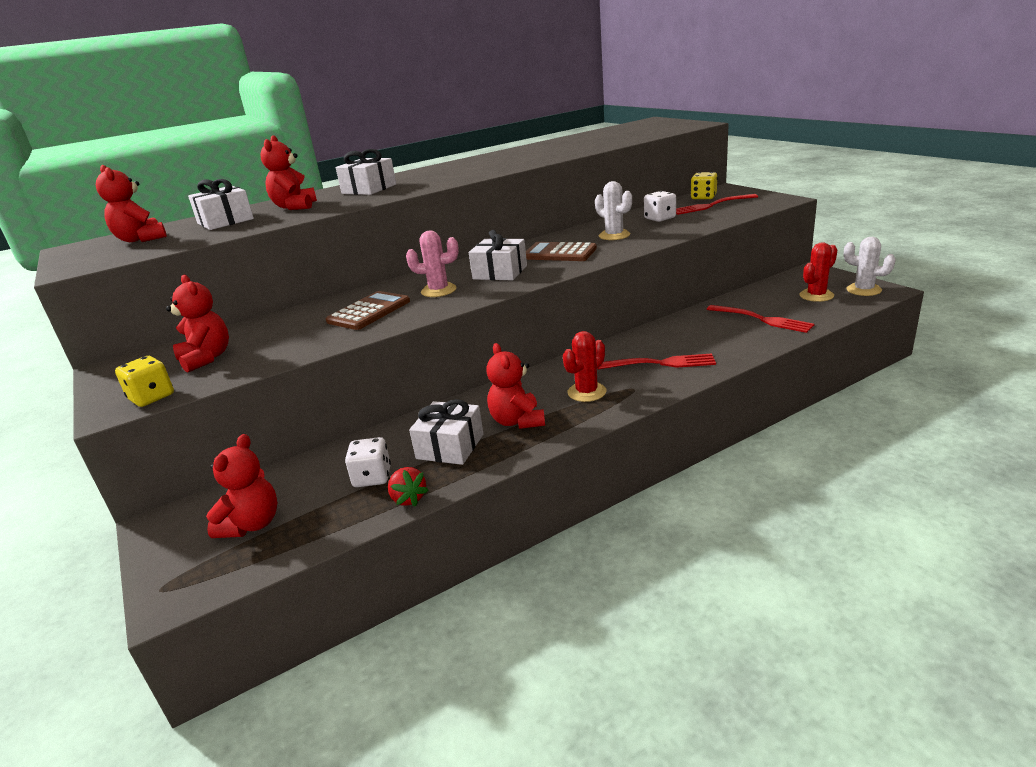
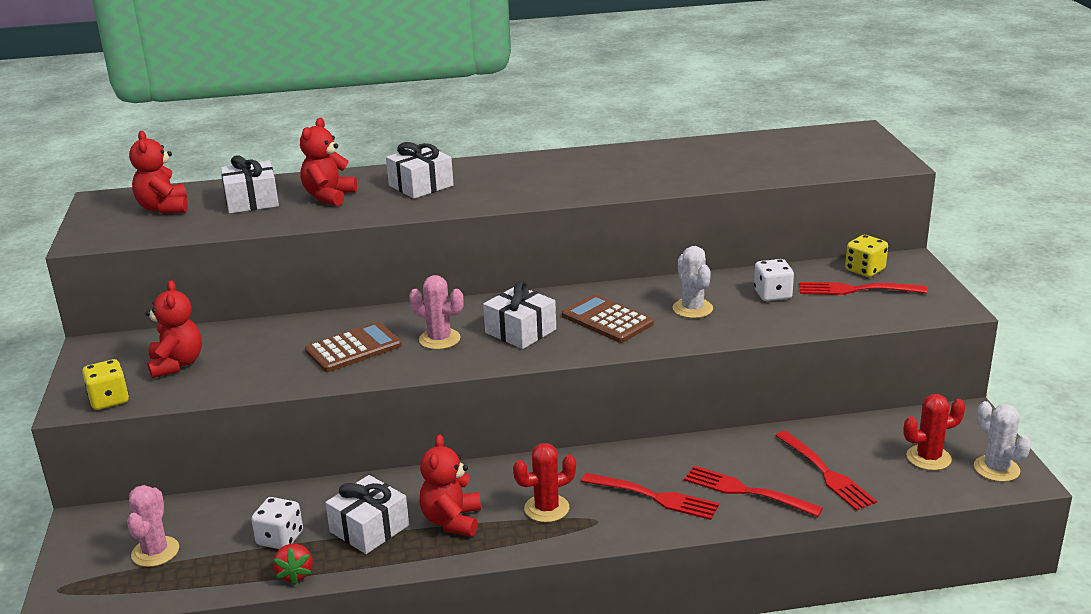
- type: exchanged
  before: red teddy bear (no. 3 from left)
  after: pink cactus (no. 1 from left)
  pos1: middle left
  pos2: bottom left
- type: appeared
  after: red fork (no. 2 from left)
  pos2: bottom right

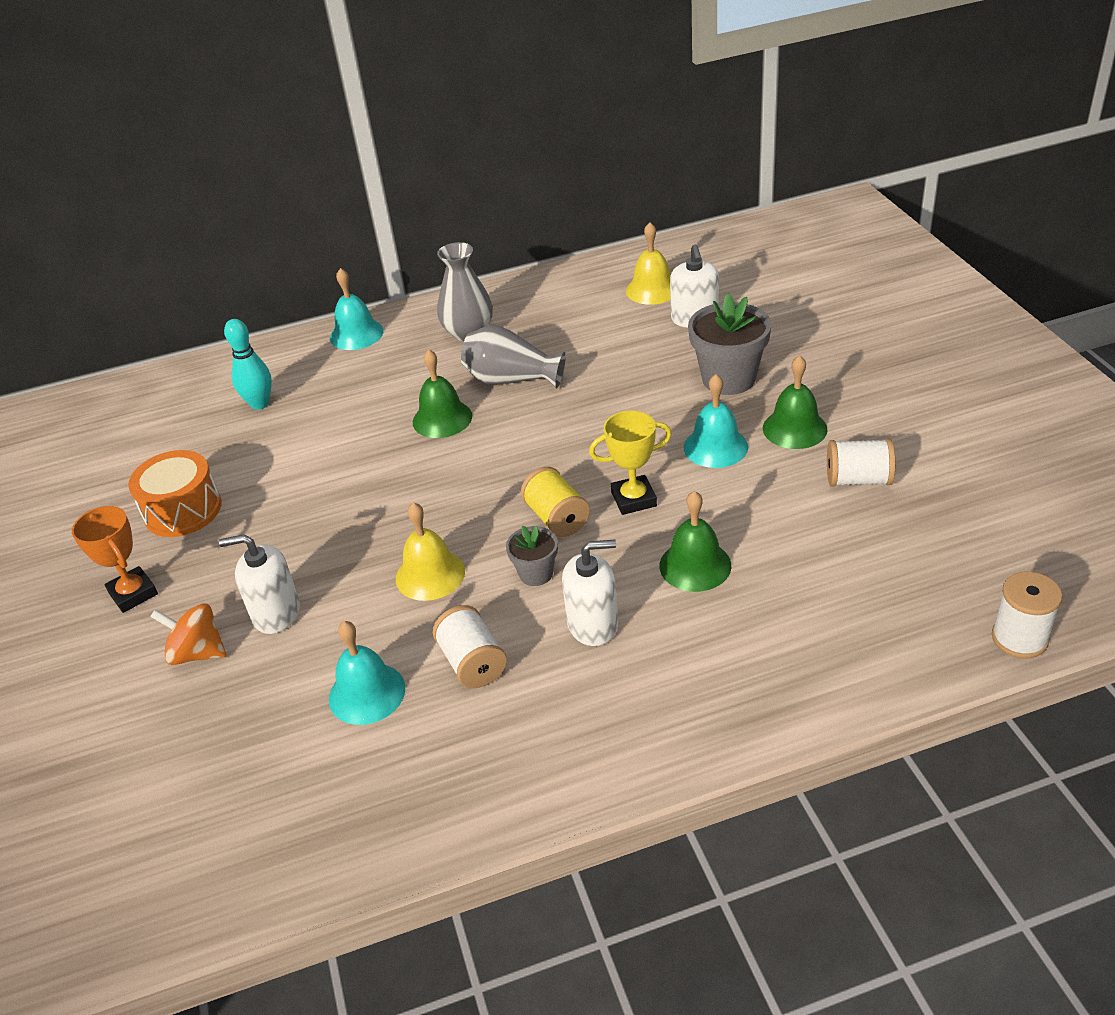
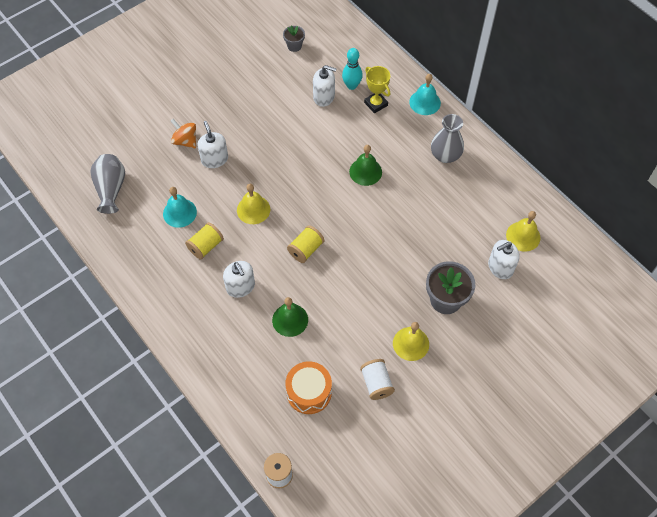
- type: relocated
  before: grey vase (no. 2 from left in the first image)
  after: grey vase (no. 1 from left)
  pos1: centre
  pos2: middle left
- type: colour
  before: green bell (no. 3 from left)
  after: yellow bell (no. 2 from left)
  pos1: middle right
  pos2: centre
- type: missing
  before: turquoise bell (no. 3 from left)
  pos1: centre
- type: relocated
  before: yellow trophy
  pos1: centre
  pos2: top centre
- type: relocated
  before: orange drum
  pos1: middle left
  pos2: bottom centre
- type: missing
  before: orange trophy
  pos1: middle left
- type: relocated
  before: grey flower pot (no. 1 from left)
  pos1: centre
  pos2: top centre
- type: spun
  before: orange spinning top
  pos1: middle left
  pos2: top left
  turn: -45
- type: colour
  before: white spool (no. 1 from left)
  after: yellow spool (no. 1 from left)
  pos1: centre
  pos2: middle left
- type: appeared
  after: white soap dispenser (no. 3 from left)
  pos2: top centre

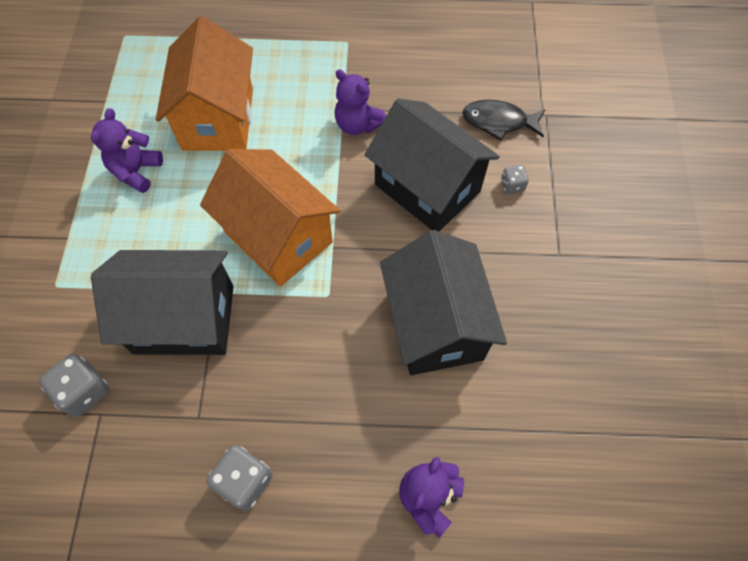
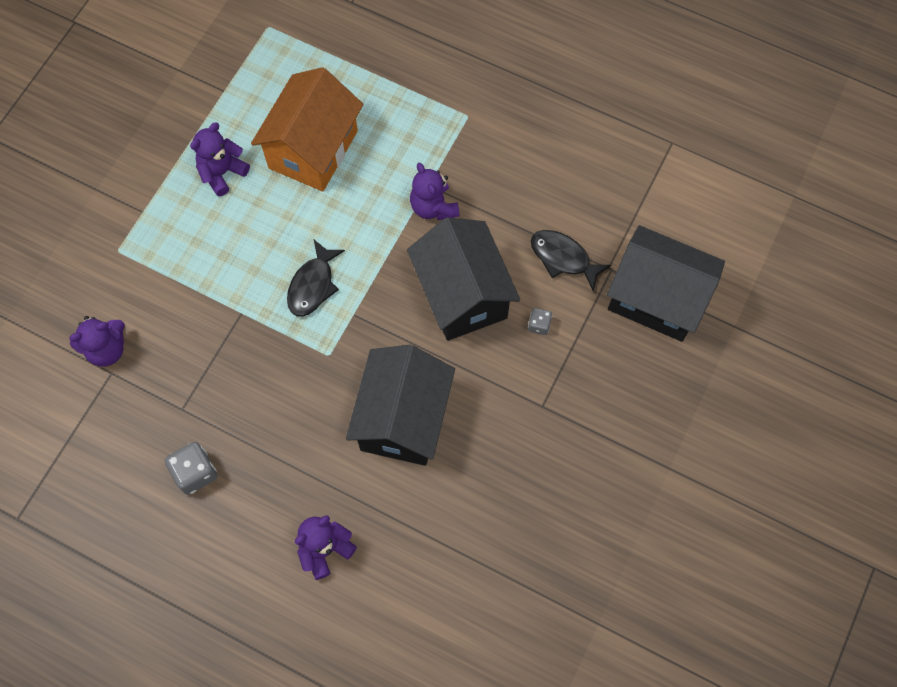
- type: exchanged
  before: orange house (no. 2 from left)
  after: black fish (no. 1 from left)
  pos1: centre
  pos2: centre
- type: relocated
  before: black house (no. 1 from left in the first image)
  after: black house (no. 3 from left)
  pos1: middle left
  pos2: middle right
- type: exchanged
  before: grey dice (no. 1 from left)
  after: purple teddy bear (no. 1 from left)
  pos1: bottom left
  pos2: middle left

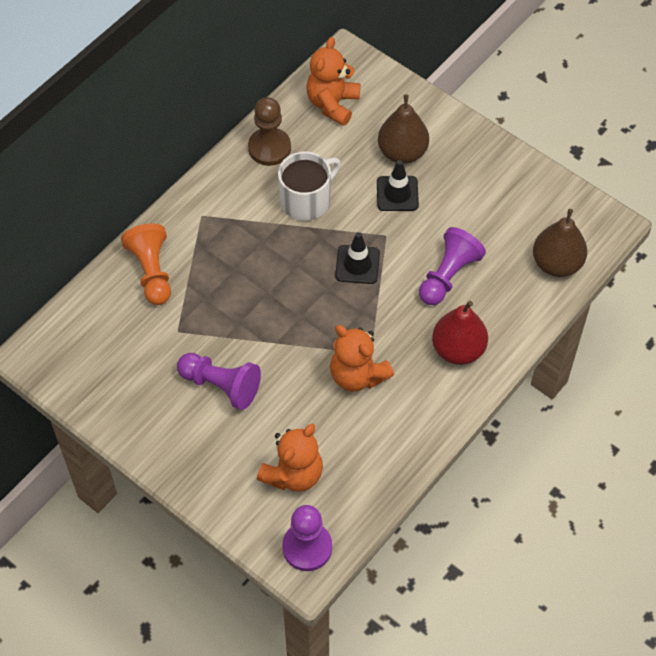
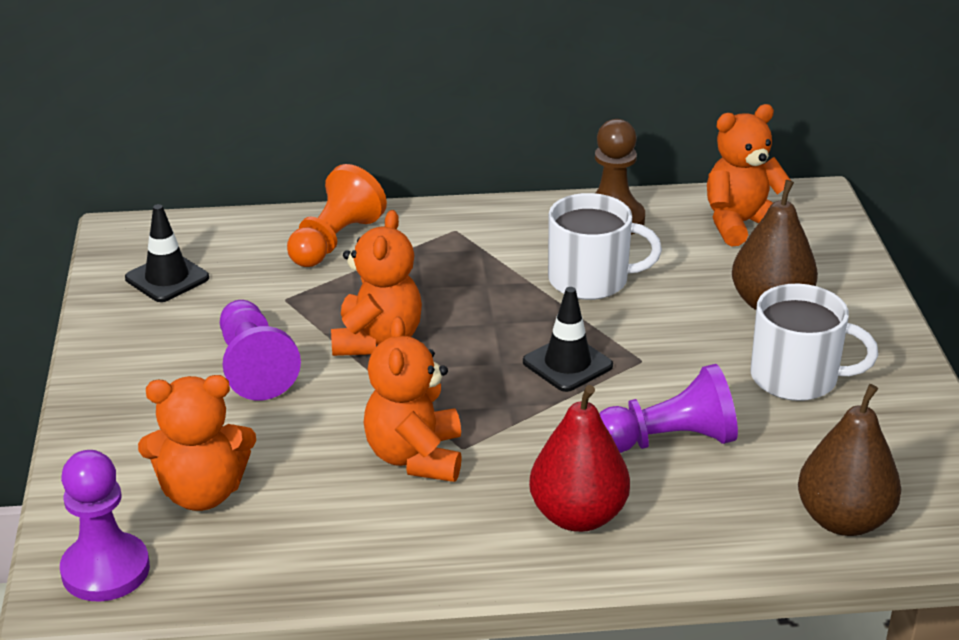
- type: relocated
  before: black traffic cone (no. 2 from left in the first image)
  after: black traffic cone (no. 1 from left)
  pos1: top centre
  pos2: middle left
- type: appeared
  after: orange teddy bear (no. 2 from left)
  pos2: centre
- type: appeared
  after: white mug (no. 2 from left)
  pos2: middle right

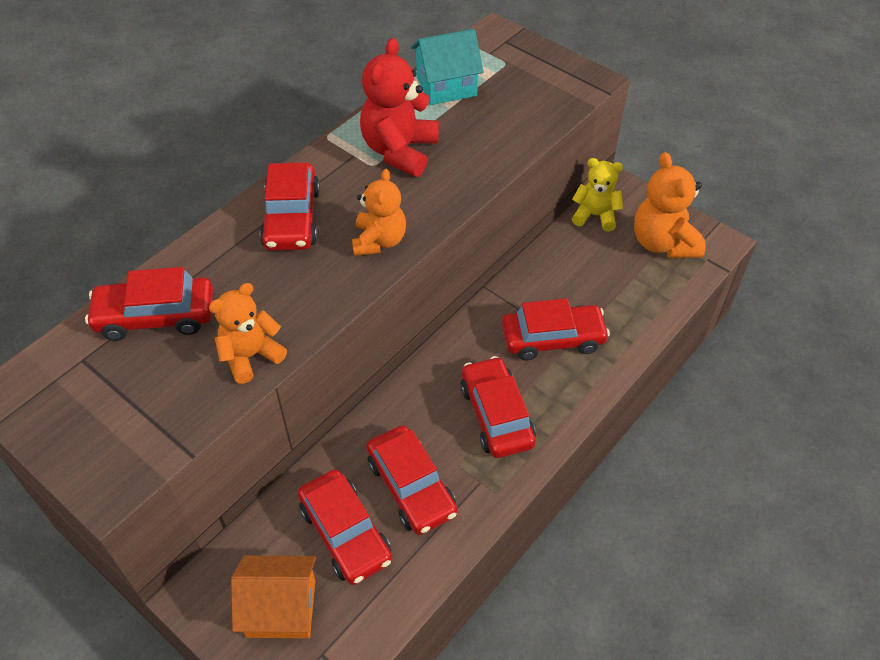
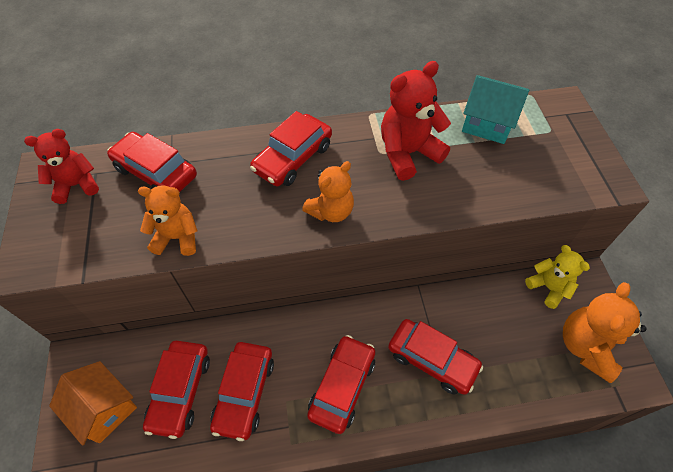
- type: appeared
  after: red teddy bear (no. 1 from left)
  pos2: middle left

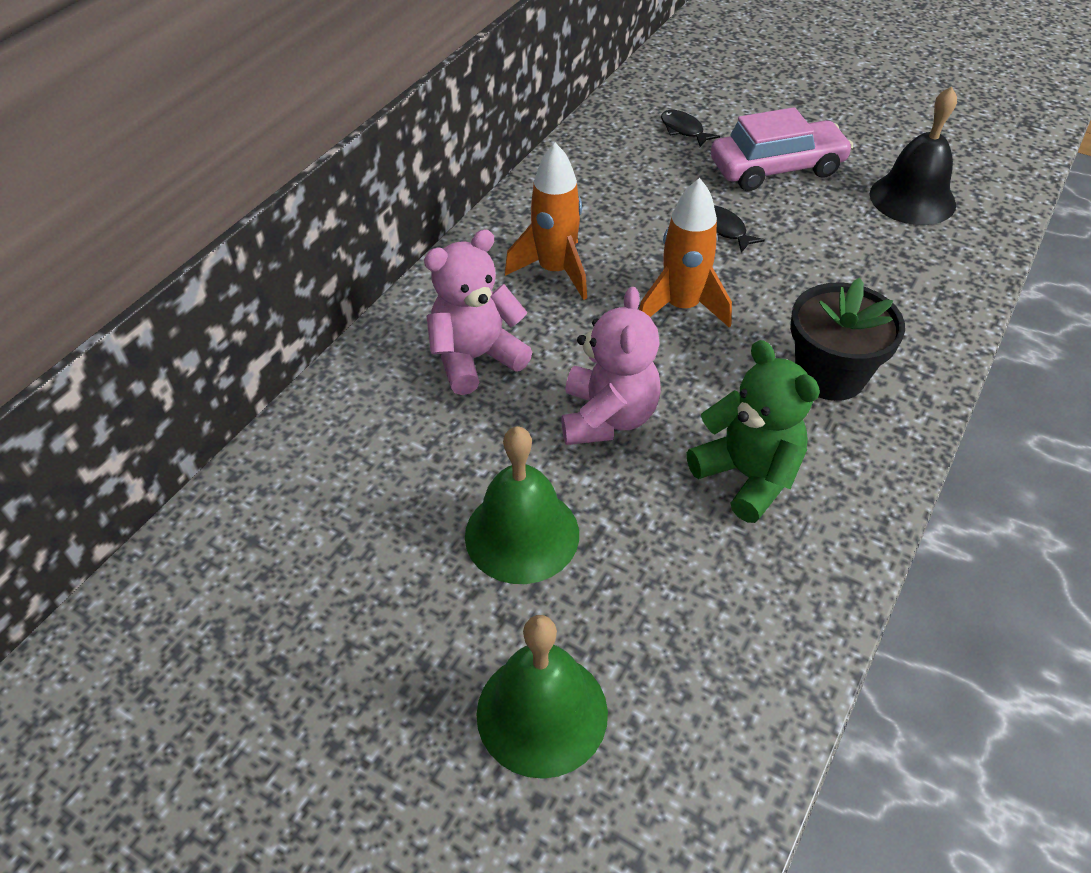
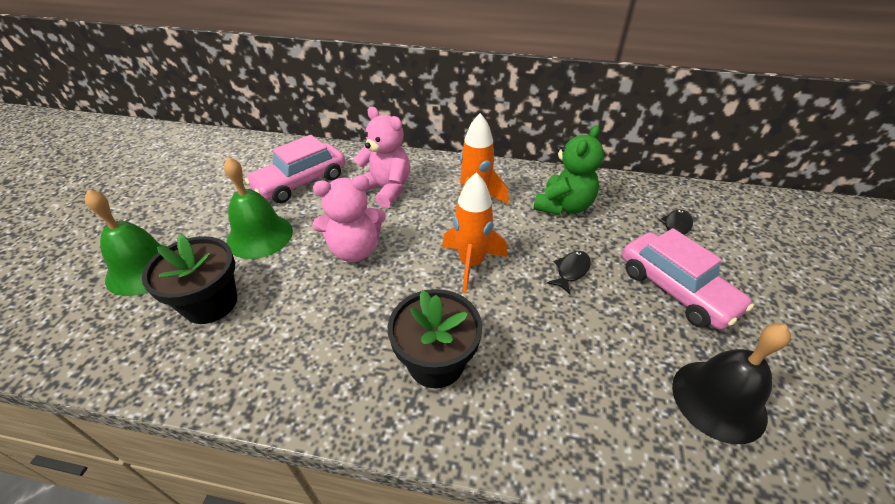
- type: relocated
  before: green teddy bear
  pos1: middle right
  pos2: centre
- type: appeared
  after: pink car (no. 1 from left)
  pos2: middle left
- type: appeared
  after: black flower pot (no. 1 from left)
  pos2: middle left

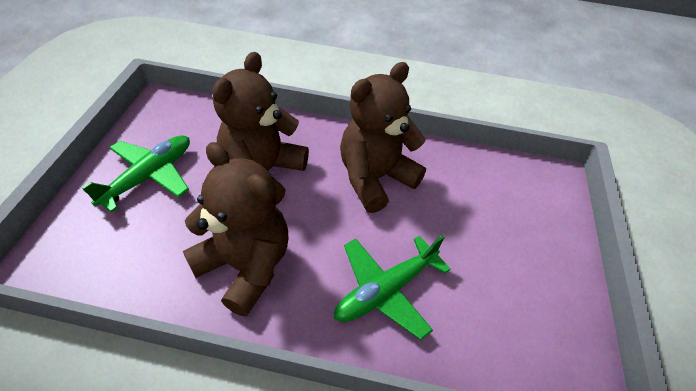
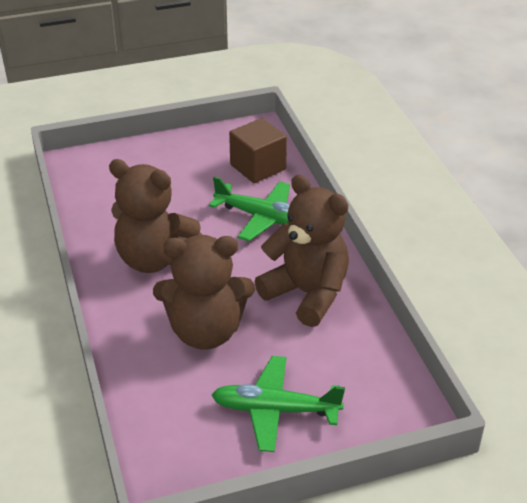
- type: spun
  before: brown teddy bear (no. 1 from left in the first image)
  pos1: centre
  pos2: centre
  turn: 120
- type: appeared
  after: brown cube
  pos2: top centre

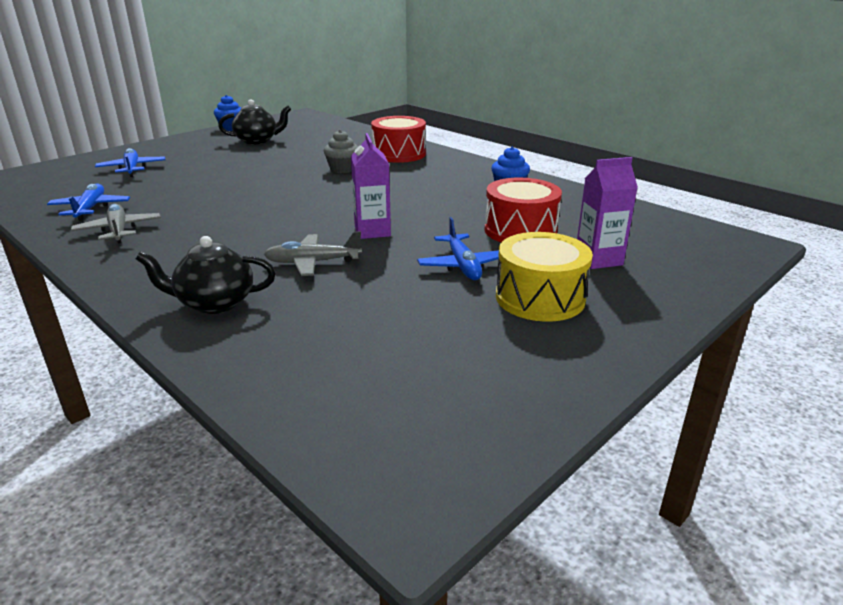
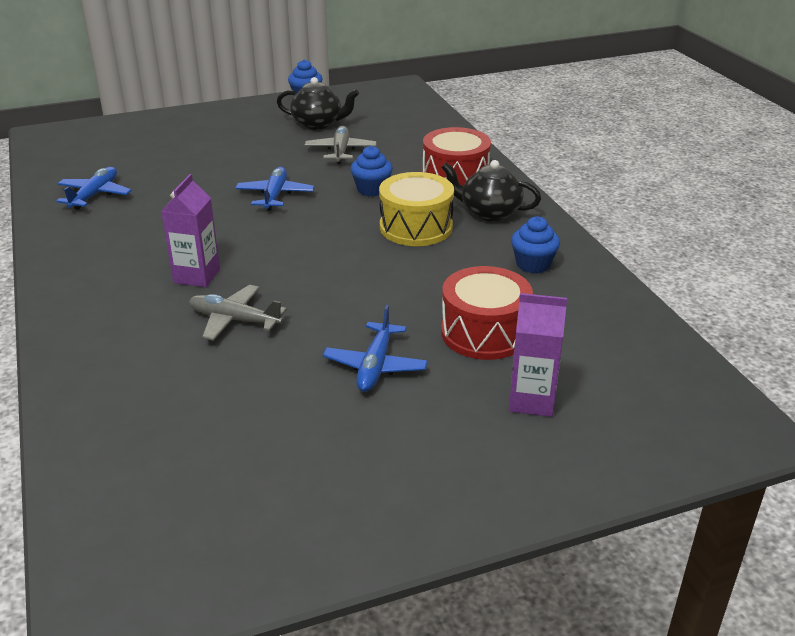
- type: colour
  before: grey cupcake
  after: blue cupcake (no. 2 from left)
  pos1: top centre
  pos2: top centre
- type: relocated
  before: purple carton (no. 1 from left)
  pos1: top centre
  pos2: middle left
- type: relocated
  before: blue plane (no. 2 from left)
  pos1: top left
  pos2: top centre
- type: relocated
  before: grey plane (no. 1 from left in the first image)
  after: grey plane (no. 2 from left)
  pos1: middle left
  pos2: top centre
- type: relocated
  before: yellow drum
  pos1: centre
  pos2: top centre
- type: relocated
  before: black teapot (no. 1 from left in the first image)
  after: black teapot (no. 2 from left)
  pos1: middle left
  pos2: top centre

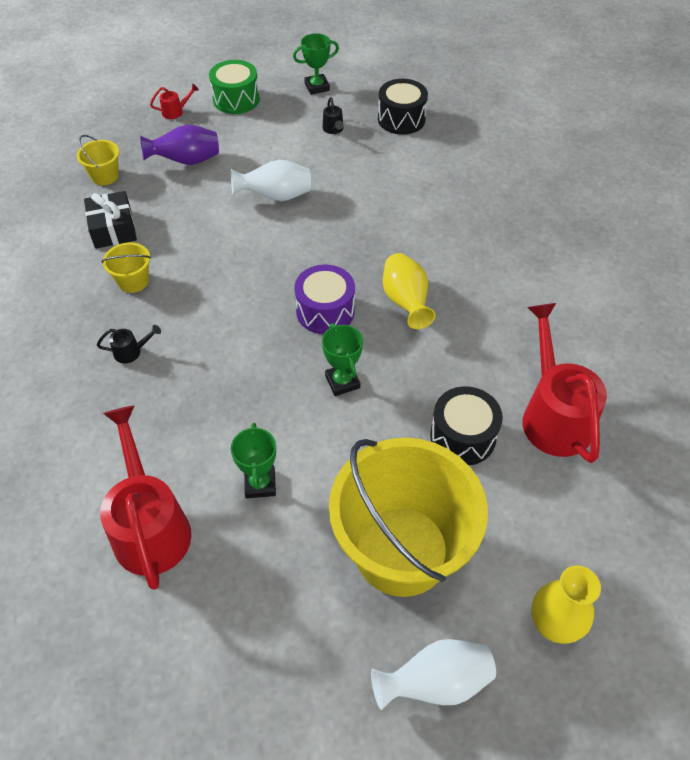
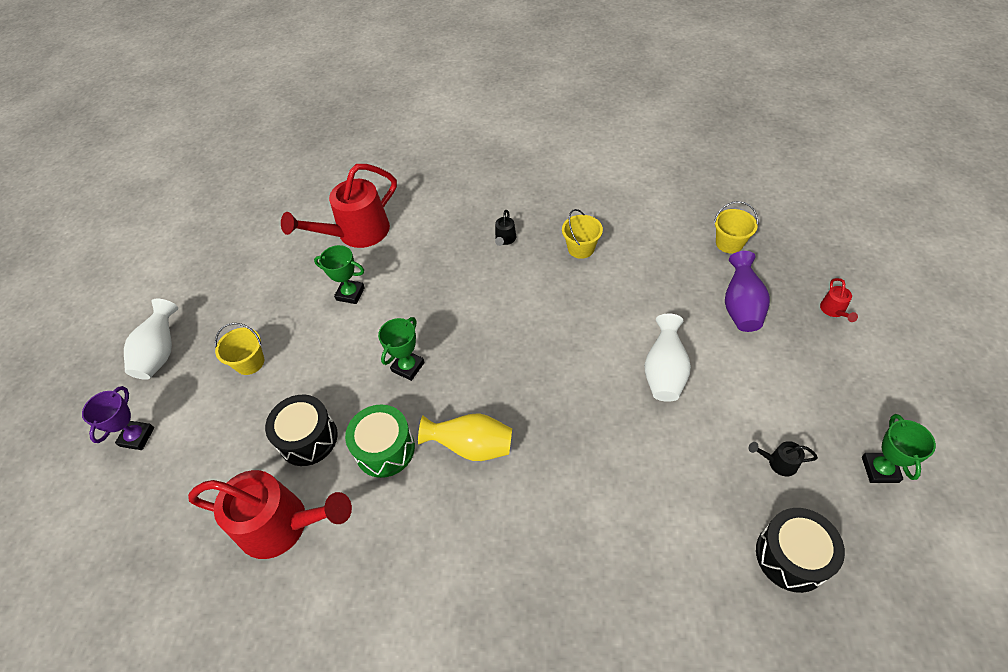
- type: relocated
  before: green drum
  pos1: top centre
  pos2: centre
- type: missing
  before: black gift
  pos1: top left
- type: missing
  before: purple drum
  pos1: centre
- type: spun
  before: green trophy (no. 3 from left in the first image)
  pos1: centre
  pos2: centre
  turn: -60
- type: spun
  before: red watering can (no. 1 from left in the first image)
  pos1: middle left
  pos2: top centre
  turn: 135
- type: size
  before: yellow bucket (no. 3 from left in the first image)
  pos1: bottom centre
  pos2: middle left
  scale: 0.4
- type: exchanged
  before: yellow vase (no. 2 from left)
  after: purple trophy
  pos1: bottom right
  pos2: middle left

